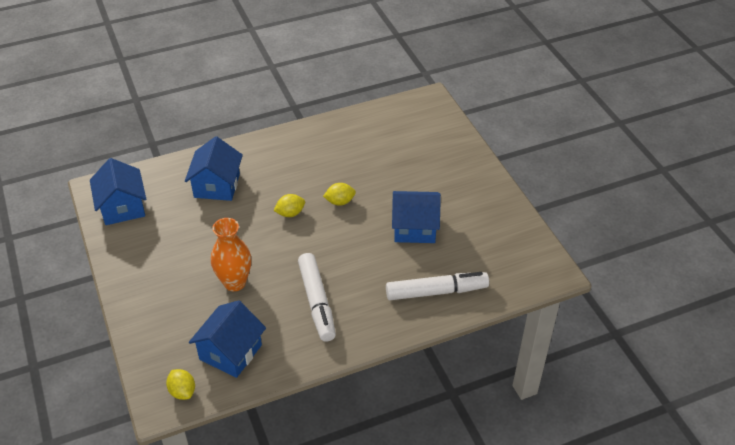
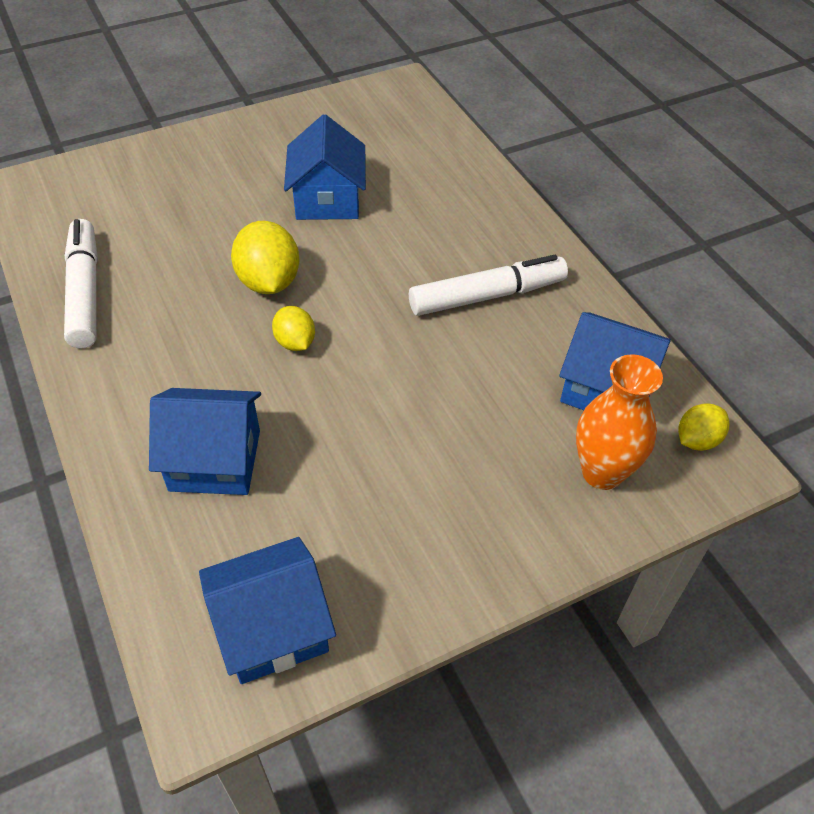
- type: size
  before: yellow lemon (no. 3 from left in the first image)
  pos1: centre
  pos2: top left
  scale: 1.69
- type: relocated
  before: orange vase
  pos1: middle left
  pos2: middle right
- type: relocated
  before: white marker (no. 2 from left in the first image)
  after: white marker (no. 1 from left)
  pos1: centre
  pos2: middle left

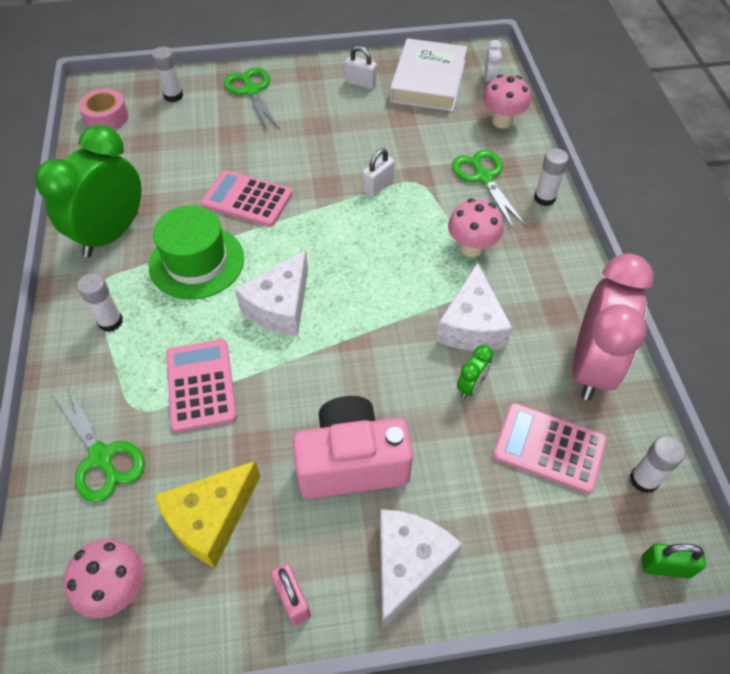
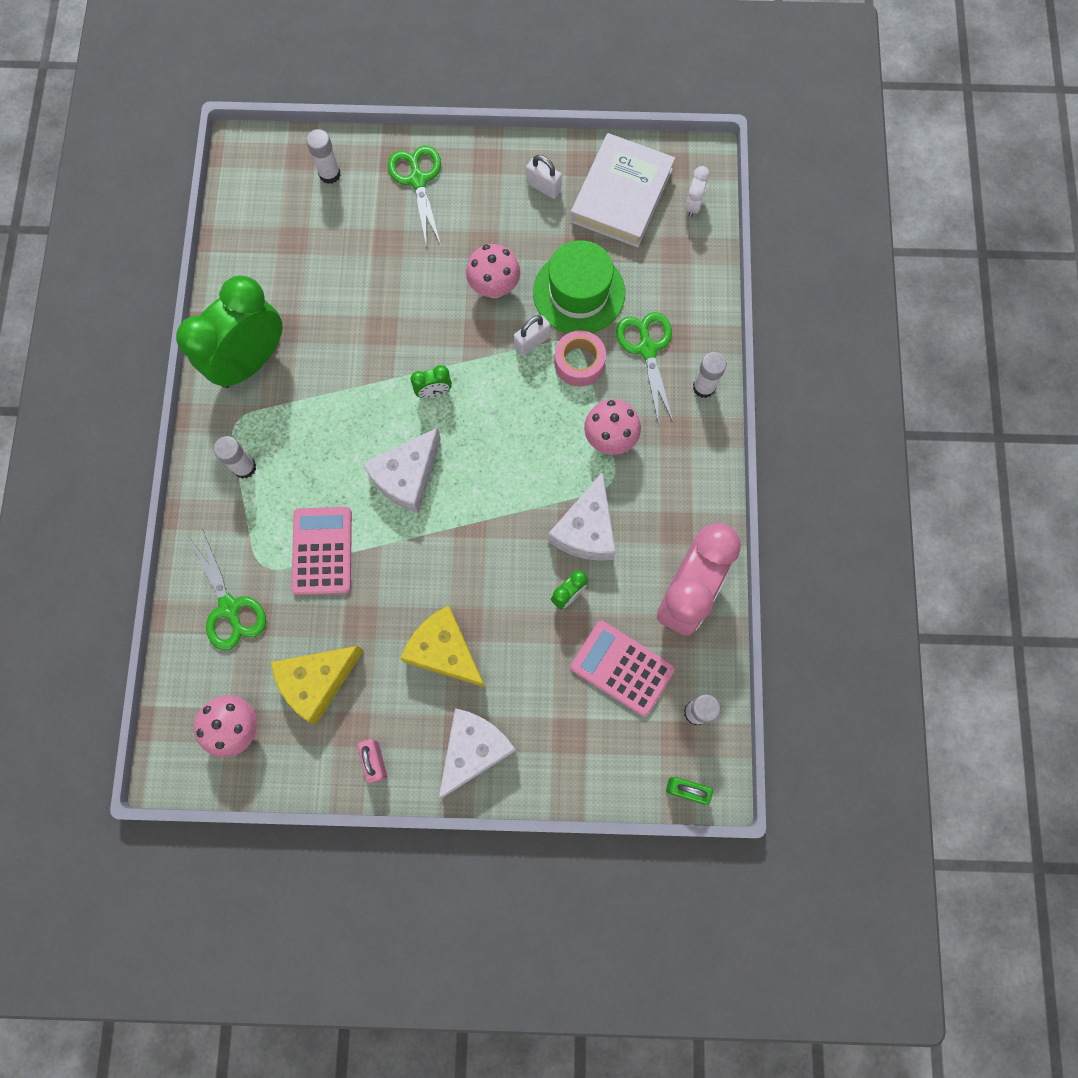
- type: relocated
  before: pink mushroom (no. 3 from left in the first image)
  after: pink mushroom (no. 2 from left)
  pos1: top right
  pos2: top centre
- type: relocated
  before: pink tape
  pos1: top left
  pos2: top centre
- type: missing
  before: pink calculator (no. 2 from left)
  pos1: top centre
- type: relocated
  before: green hat
  pos1: middle left
  pos2: top centre
- type: exchanged
  before: pink camera
  after: yellow cheese (no. 2 from left)
  pos1: centre
  pos2: centre
- type: appeared
  after: green clock (no. 2 from left)
  pos2: centre

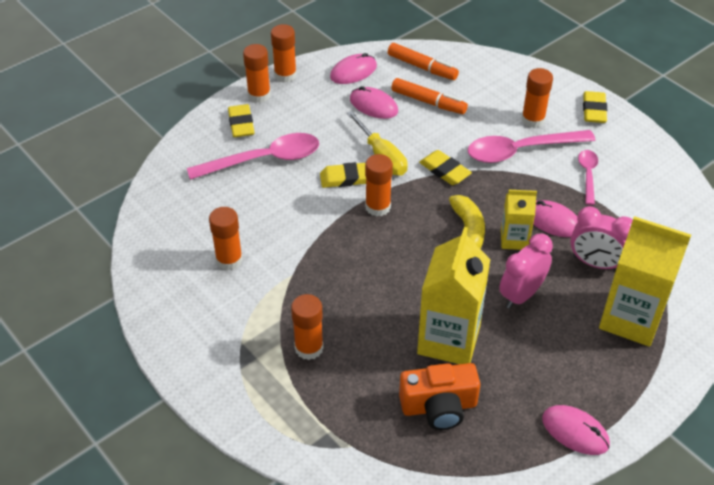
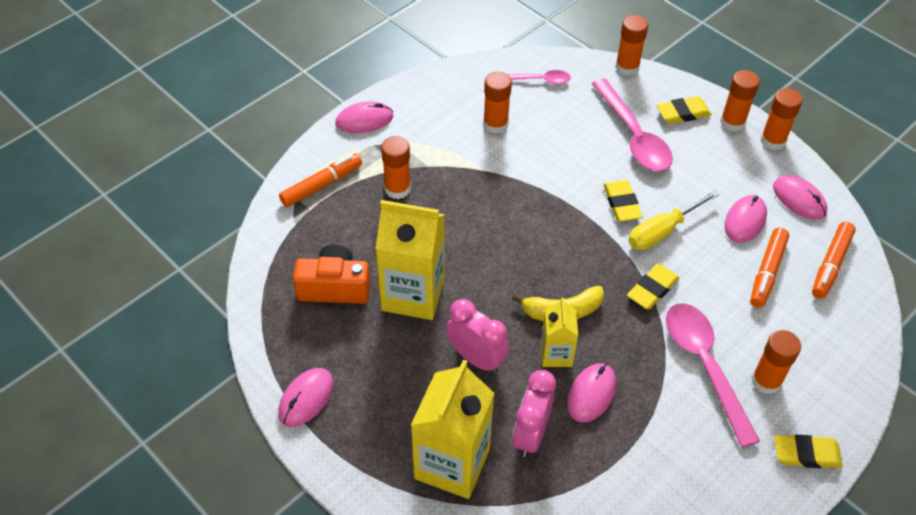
- type: relocated
  before: pink spoon (no. 3 from left in the first image)
  after: pink spoon (no. 1 from left)
  pos1: middle right
  pos2: top centre
- type: relocated
  before: orange glue stick (no. 5 from left in the first image)
  after: orange glue stick (no. 3 from left)
  pos1: centre
  pos2: top right
- type: spun
  before: orange camera
  pos1: bottom centre
  pos2: centre
  turn: 105
- type: appeared
  after: pink mouse (no. 2 from left)
  pos2: top centre
- type: appeared
  after: orange marker (no. 1 from left)
  pos2: centre

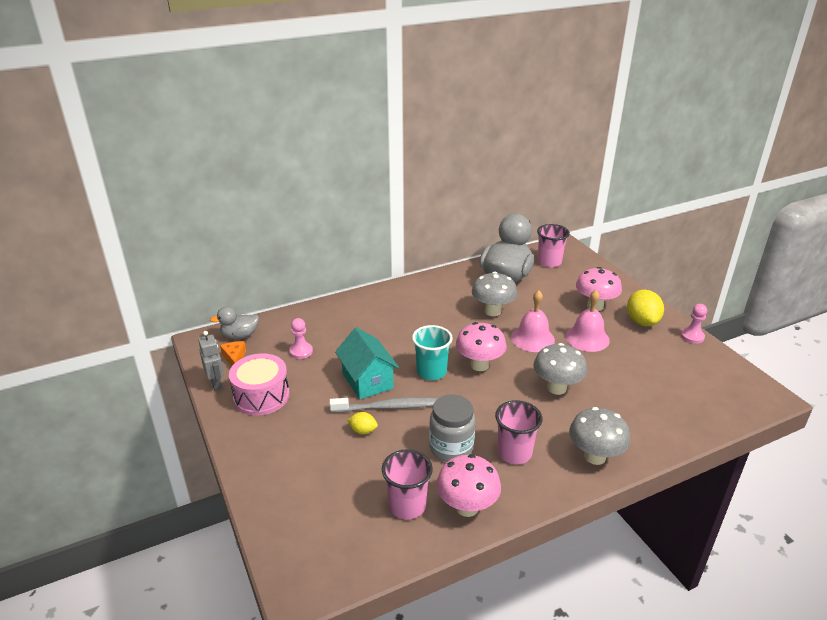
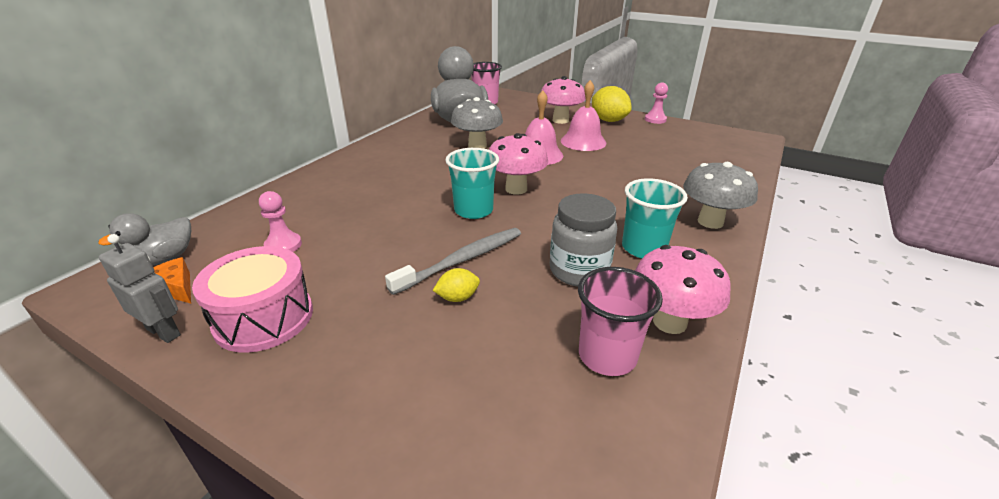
- type: missing
  before: turquoise house
  pos1: centre
- type: missing
  before: grey mushroom (no. 2 from left)
  pos1: middle right
- type: colour
  before: pink cup (no. 2 from left)
  after: turquoise cup (no. 2 from left)
  pos1: bottom centre
  pos2: centre

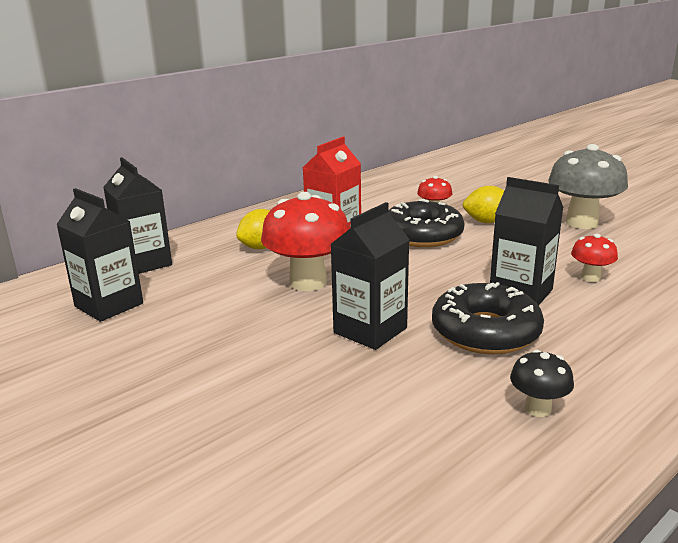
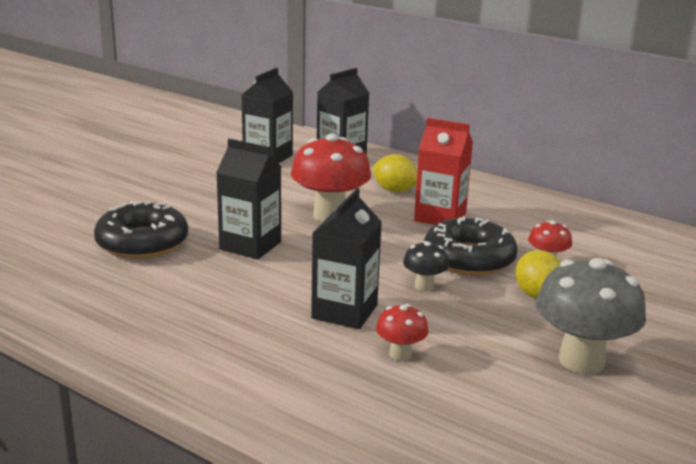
- type: relocated
  before: black donut (no. 2 from left in the first image)
  after: black donut (no. 1 from left)
  pos1: middle right
  pos2: middle left
- type: relocated
  before: black mushroom
  pos1: bottom right
  pos2: centre

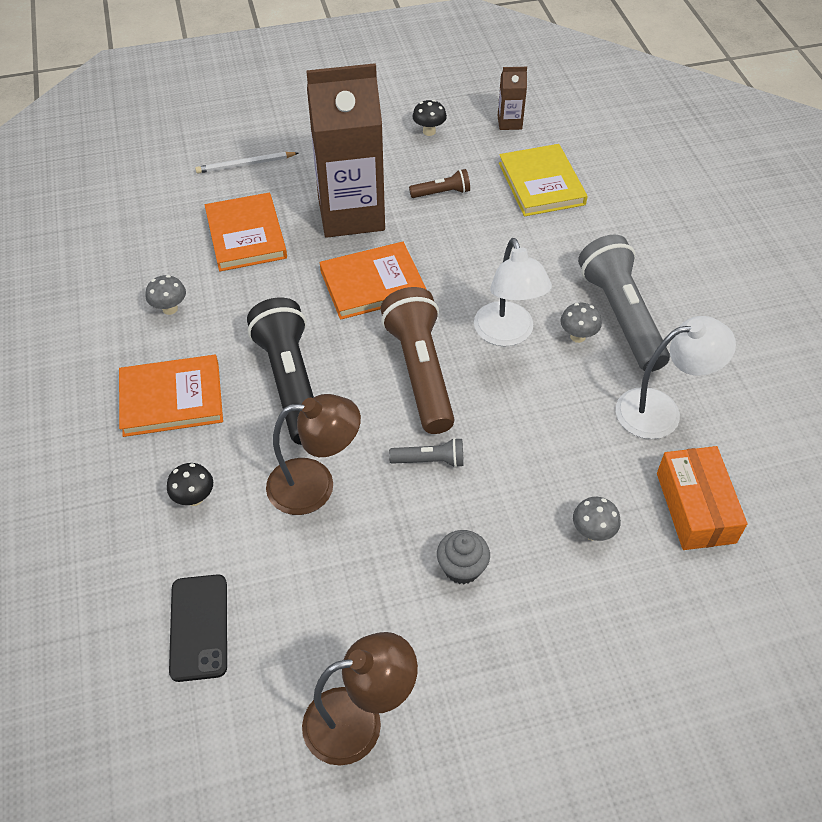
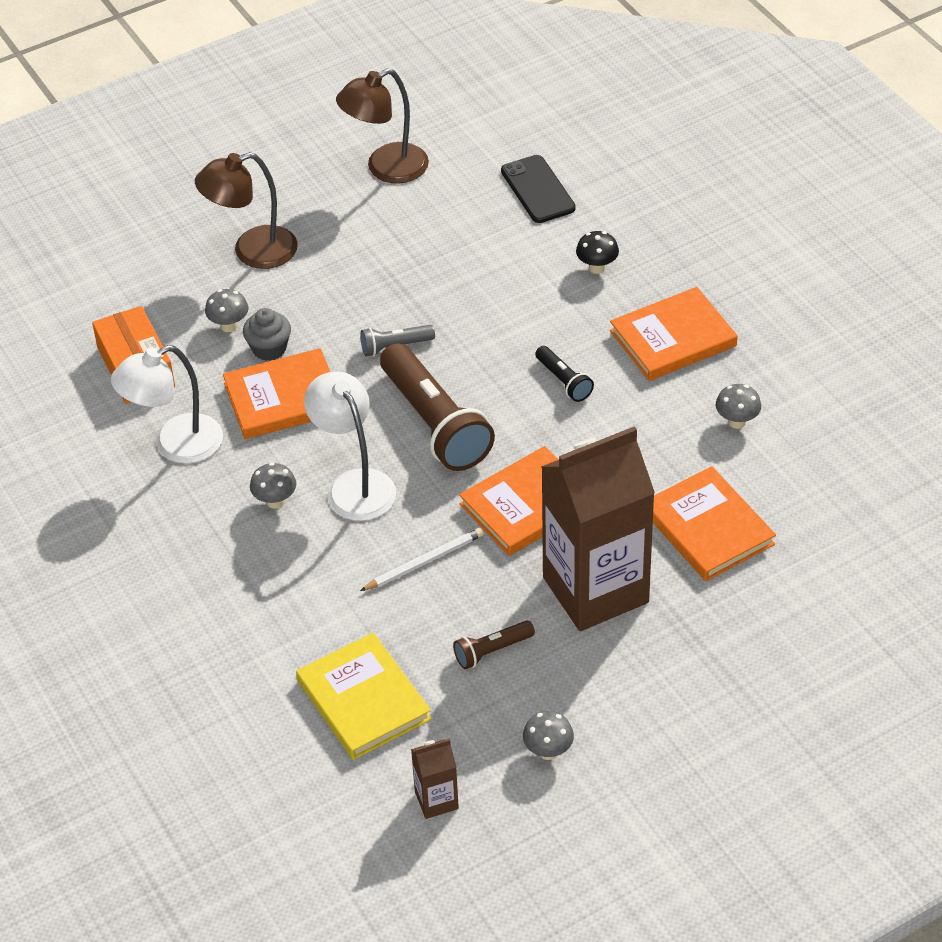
- type: colour
  before: black mushroom (no. 2 from left)
  after: grey mushroom (no. 3 from left)
  pos1: top centre
  pos2: bottom centre
- type: relocated
  before: white pencil
  pos1: top left
  pos2: centre
- type: missing
  before: grey flashlight (no. 2 from left)
  pos1: middle right
- type: size
  before: black flashlight
  pos1: centre
  pos2: centre
  scale: 0.47
- type: relocated
  before: brown lamp (no. 1 from left)
  pos1: centre
  pos2: top left
- type: relocated
  before: grey cupcake
  pos1: bottom centre
  pos2: middle left
- type: appeared
  after: orange book (no. 1 from left)
  pos2: middle left

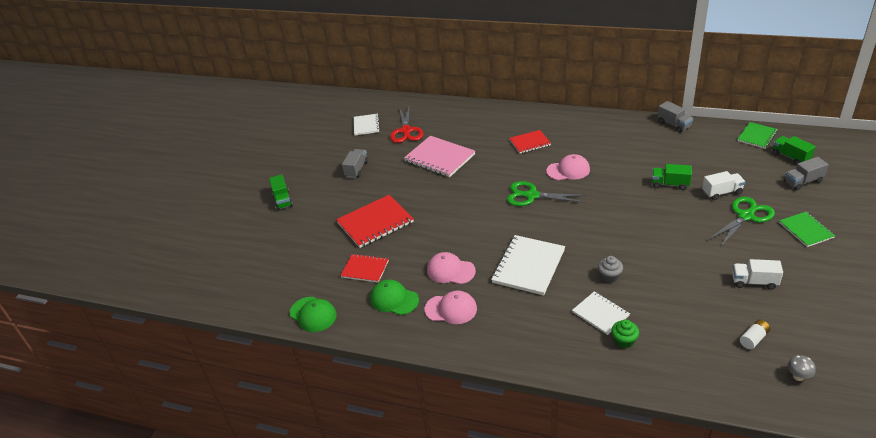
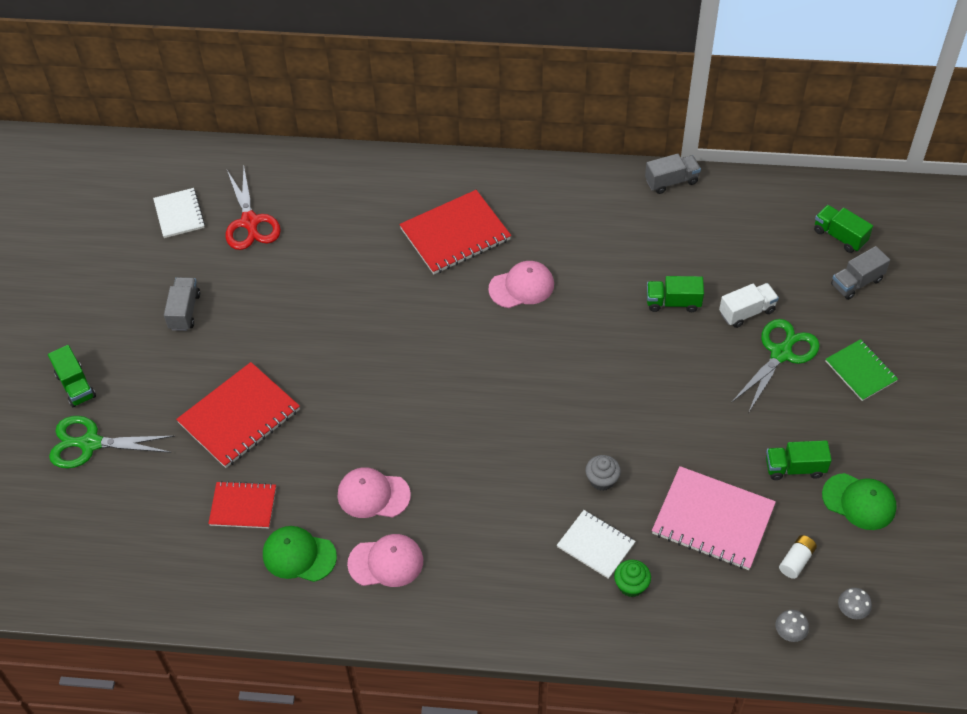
- type: spun
  before: grey truck (no. 2 from left)
  pos1: top right
  pos2: top right
  turn: -60
- type: missing
  before: green notebook (no. 1 from left)
  pos1: top right
- type: size
  before: red notebook (no. 3 from left)
  pos1: top centre
  pos2: top centre
  scale: 1.66
- type: relocated
  before: pink notebook
  pos1: centre
  pos2: bottom right
- type: relocated
  before: green scissors (no. 1 from left)
  pos1: centre
  pos2: middle left
- type: missing
  before: white notebook (no. 2 from left)
  pos1: centre
- type: colour
  before: white truck (no. 2 from left)
  after: green truck (no. 3 from left)
  pos1: middle right
  pos2: middle right
- type: relocated
  before: green cap (no. 1 from left in the first image)
  after: green cap (no. 2 from left)
  pos1: bottom centre
  pos2: bottom right
- type: appeared
  after: grey mushroom (no. 1 from left)
  pos2: bottom right

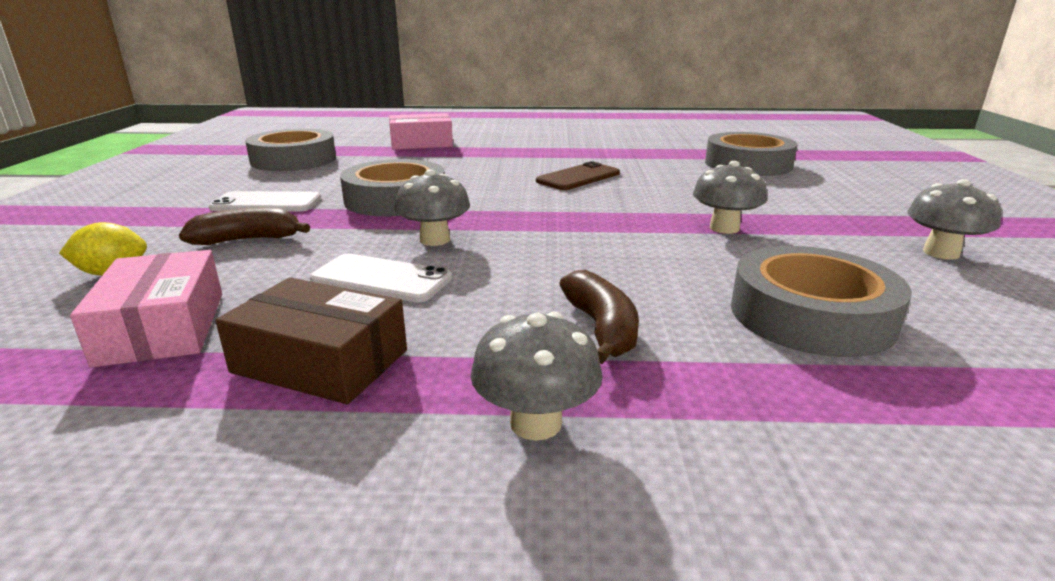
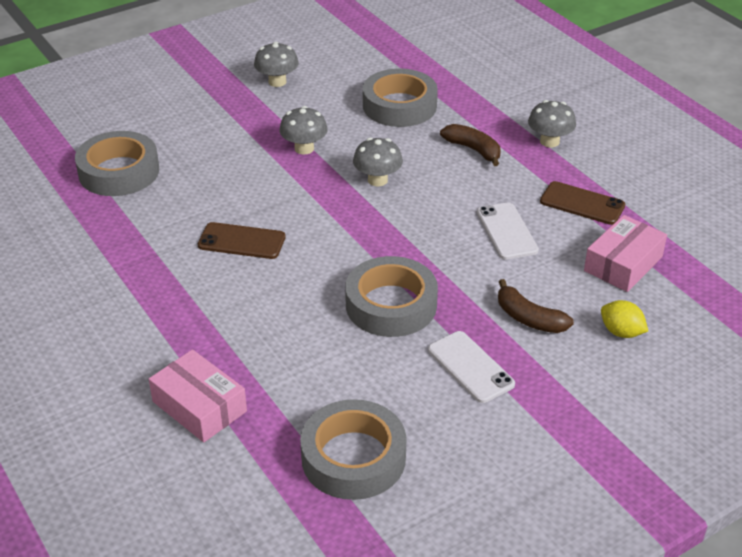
- type: relocated
  before: grey mushroom (no. 1 from left in the first image)
  after: grey mushroom (no. 3 from left)
  pos1: centre
  pos2: top centre
- type: spun
  before: brown banana (no. 2 from left in the first image)
  pos1: centre
  pos2: top centre
  turn: 90
- type: exchanged
  before: brown box
  after: brown phone (no. 2 from left)
  pos1: middle left
  pos2: middle right

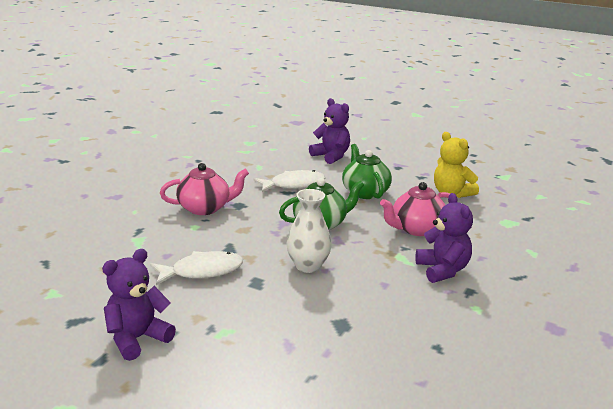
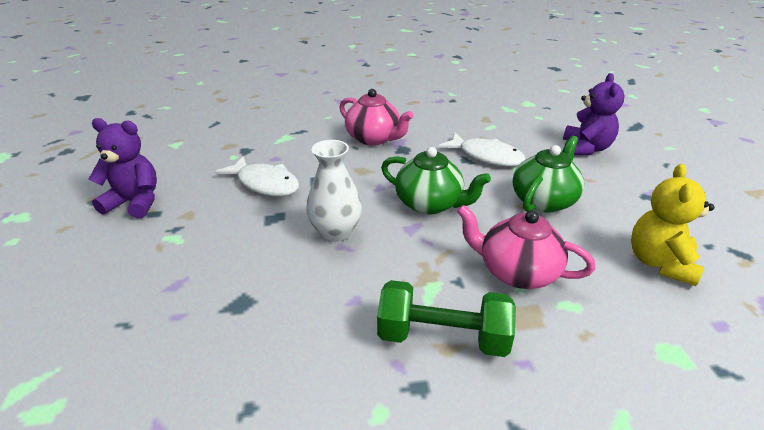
- type: exchanged
  before: purple teddy bear (no. 3 from left)
  after: green dumbbell
  pos1: middle right
  pos2: bottom centre

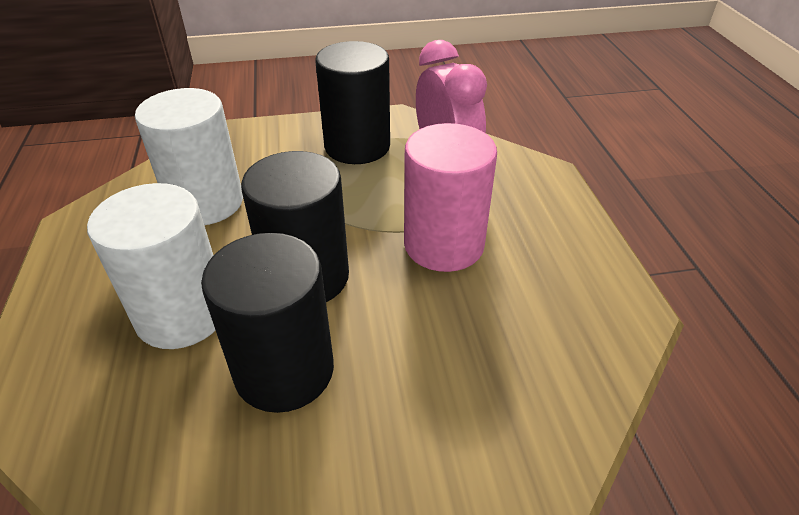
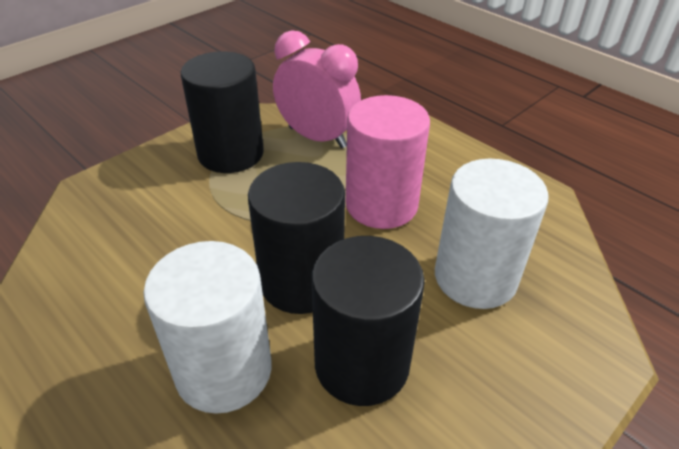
- type: relocated
  before: white cylinder (no. 2 from left)
  pos1: top left
  pos2: middle right

